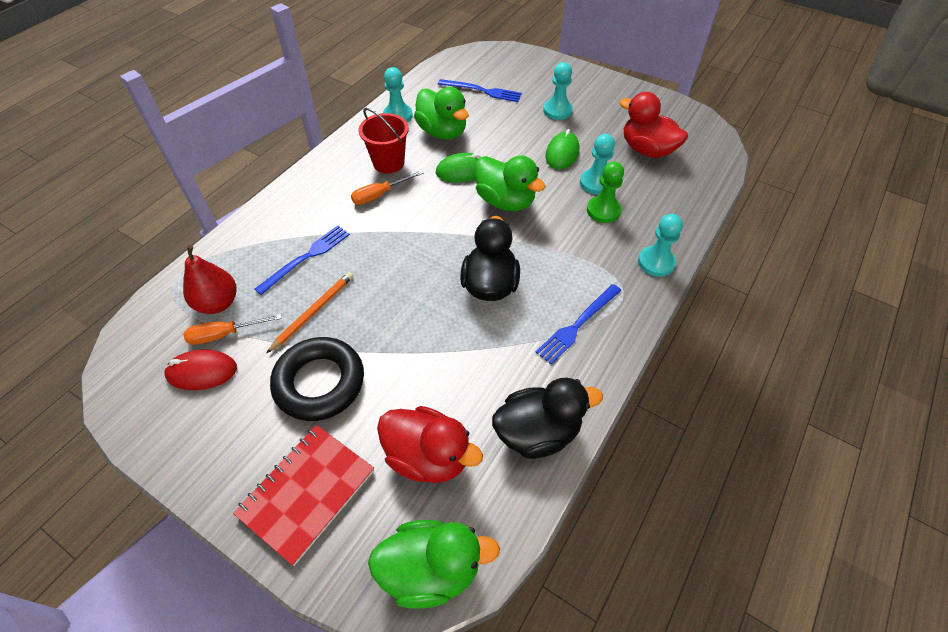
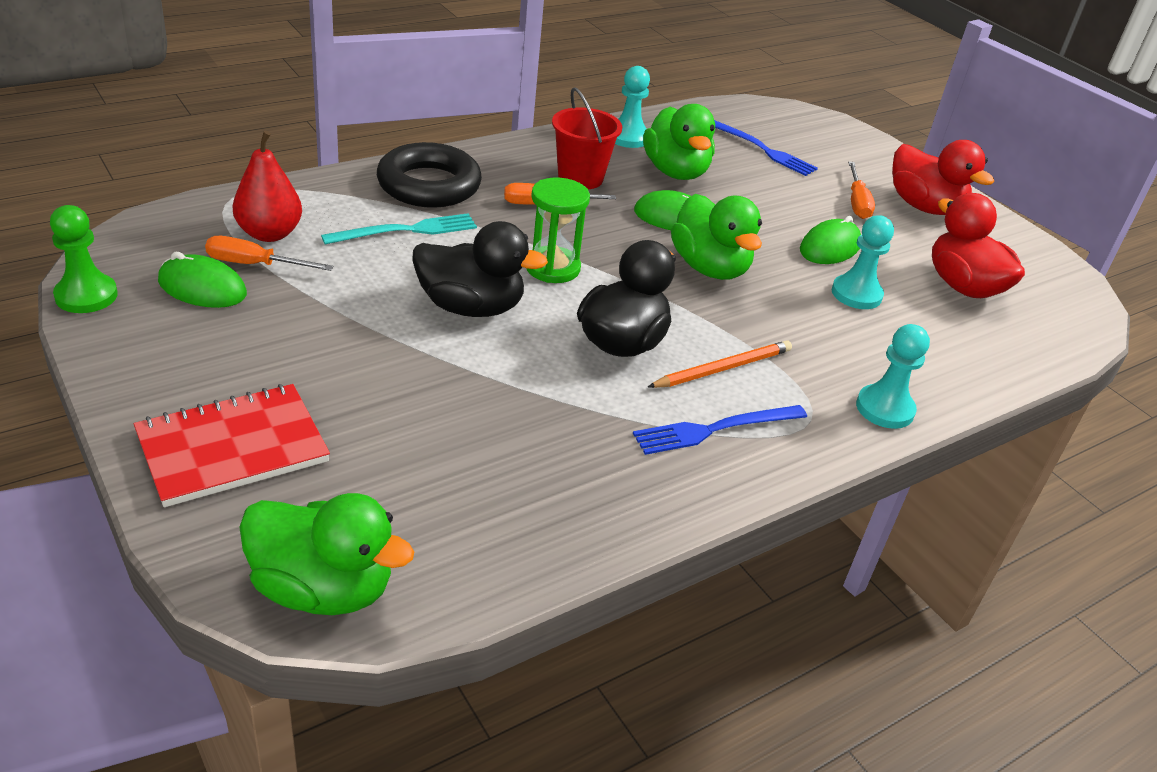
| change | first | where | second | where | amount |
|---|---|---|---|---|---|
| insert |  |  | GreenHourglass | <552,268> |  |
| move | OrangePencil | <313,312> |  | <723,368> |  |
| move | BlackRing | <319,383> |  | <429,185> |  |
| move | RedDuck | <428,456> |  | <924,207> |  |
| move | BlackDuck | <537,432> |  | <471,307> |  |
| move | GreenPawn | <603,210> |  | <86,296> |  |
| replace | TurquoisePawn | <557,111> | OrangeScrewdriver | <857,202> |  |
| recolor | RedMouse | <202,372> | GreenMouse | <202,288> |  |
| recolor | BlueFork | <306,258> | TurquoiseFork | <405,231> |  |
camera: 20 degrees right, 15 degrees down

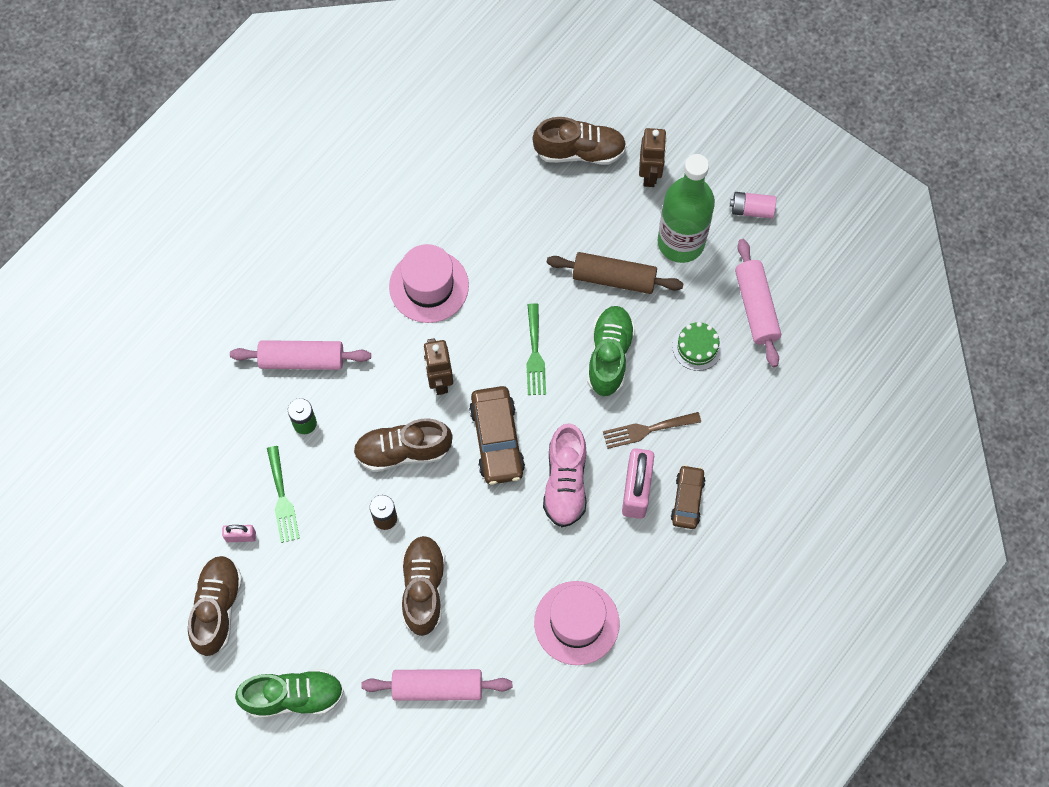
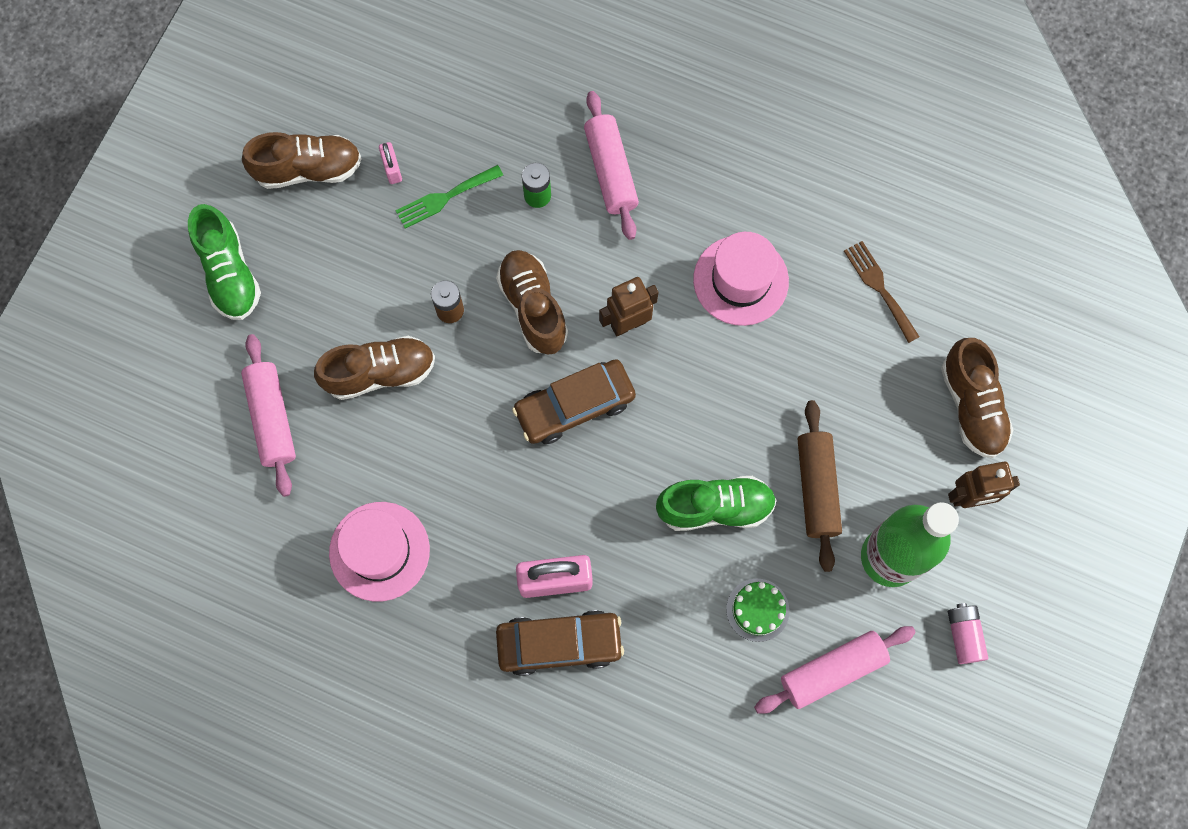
| change | first | where | second | where | amount |
|---|---|---|---|---|---|
| delete | GreenFork | <535,354> |  |  |  |
| delete | PinkShoe | <565,483> |  |  |  |
| move | BrownFork | <647,430> |  | <879,287> |  |
| resize | BrownCar | <687,499> |  | <559,644> | x1.59 |
camera: 75 degrees right, 5 degrees up

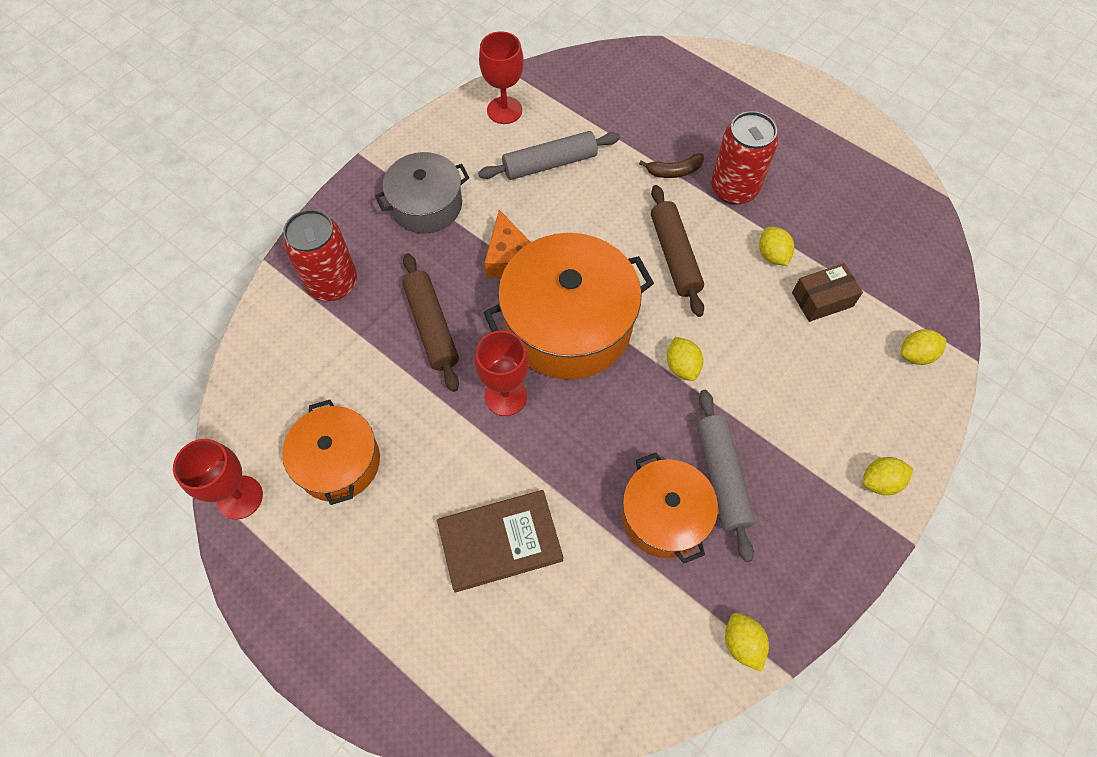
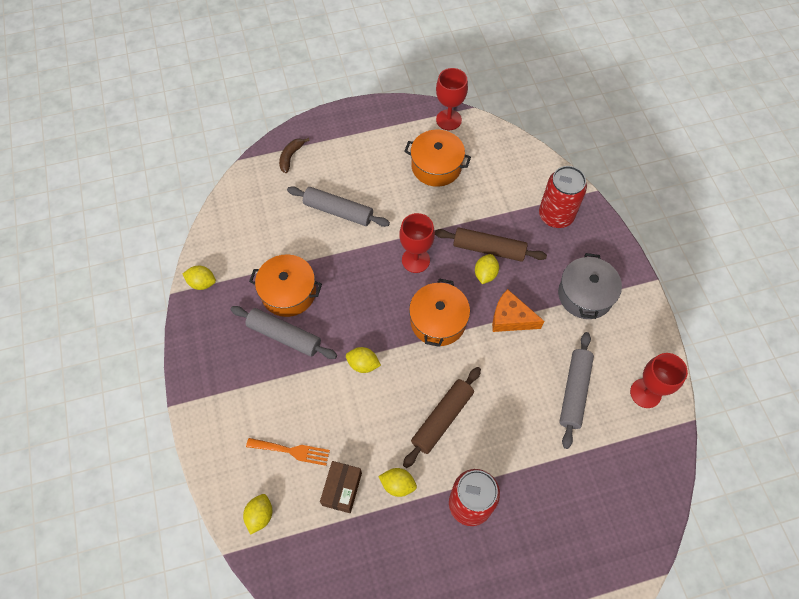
| change | first | where | second | where | amount |
|---|---|---|---|---|---|
| insert |  |  | OrangeFork | <292,451> |  |
| move | BrownBanana | <674,171> |  | <291,157> |  |
| move | YellowLemon | <880,482> |  | <485,274> |  |
| replace | BrownBook | <500,542> | GreyRollingPin | <338,211> |  |
| rotate | BrownRollingPin | <675,256> |  | <442,419> | 75 degrees counterclockwise |
| resize | OrangePot | <568,324> |  | <438,321> | x0.61 |
camera: 125 degrees right, 0 degrees up

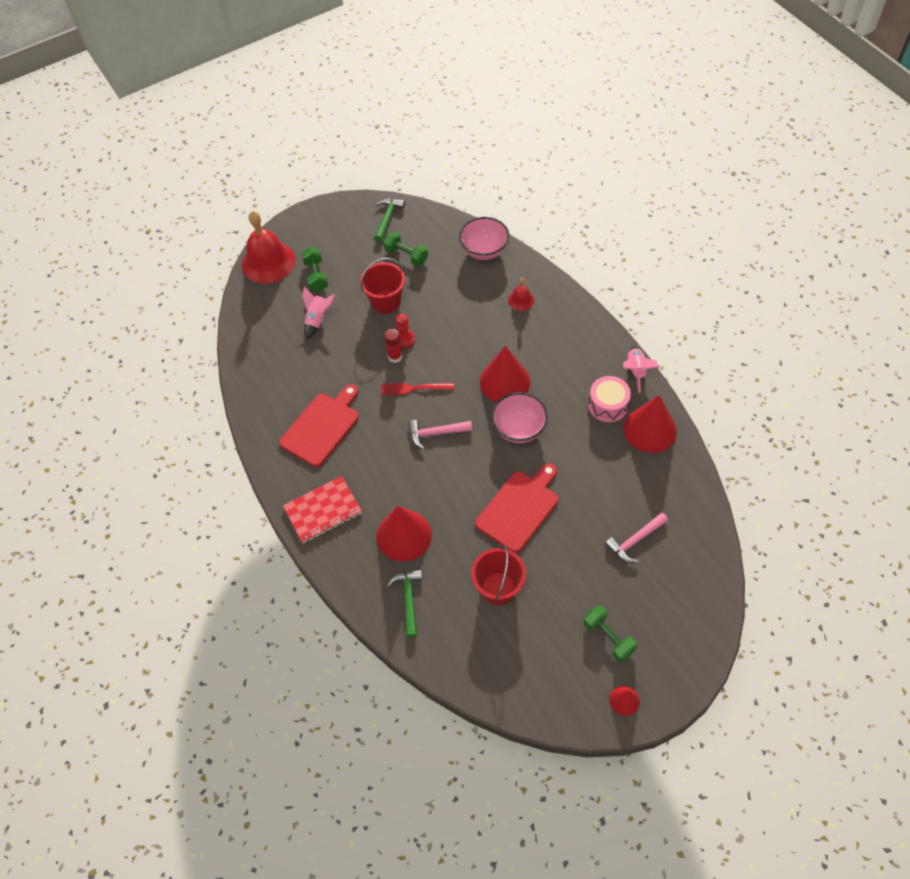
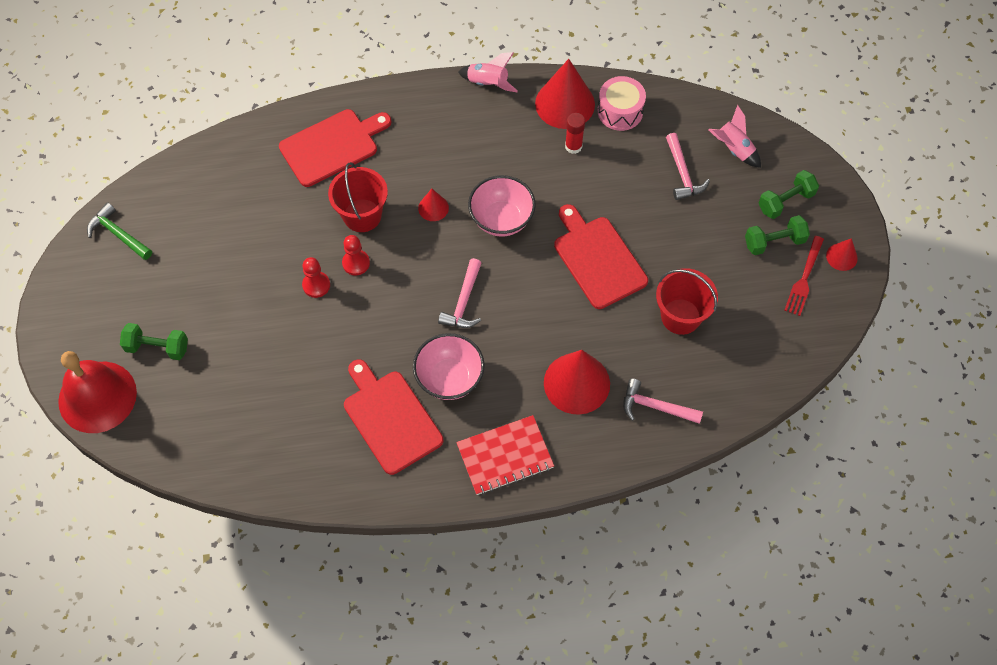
| change | first | where | second | where | amount |
|---|---|---|---|---|---|
| insert |  |  | RedPawn | <356,263> |  |
| move | PinkRocket | <318,320> |  | <733,149> |  |
| move | RedBucket | <386,302> |  | <362,215> |  |
| move | RedFork | <414,388> |  | <804,278> |  |
| move | GreenDumbbell | <406,256> |  | <785,201> |  |
| move | RedGlueStick | <395,357> |  | <573,146> |  |
| move | PinkBowl | <484,251> |  | <449,378> |  |
| move | PinkDrum | <608,405> |  | <620,111> |  |
| replace | RedBell | <521,300> | RedCuttingBoard | <332,146> |  |
| recolor | GreenHammer | <409,600> | PinkHammer | <655,407> |  |
| rotate | RedNotebook | <323,511> |  | <505,456> | 75 degrees clockwise |
| resize | RedCone | <504,382> |  | <433,208> | x0.49 |
camera: 70 degrees left, 5 degrees up

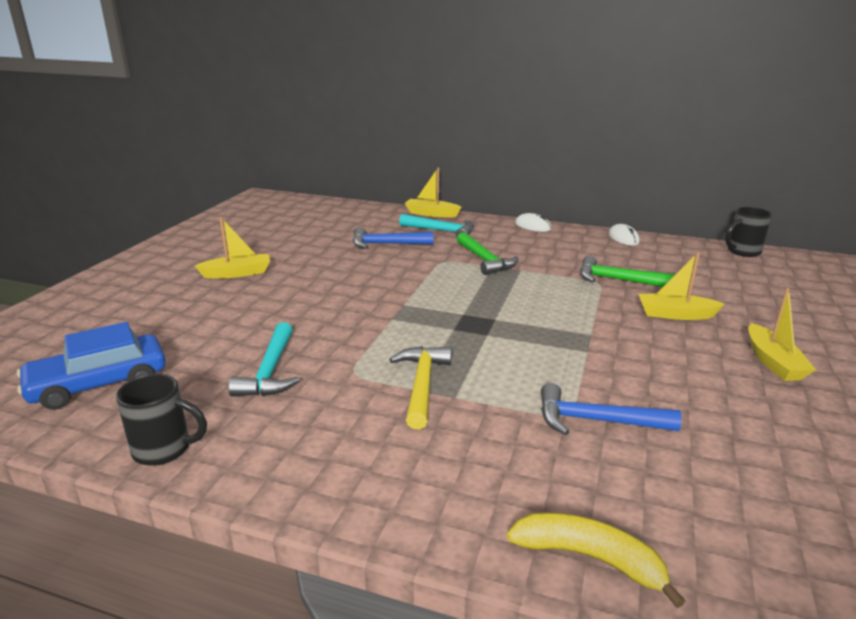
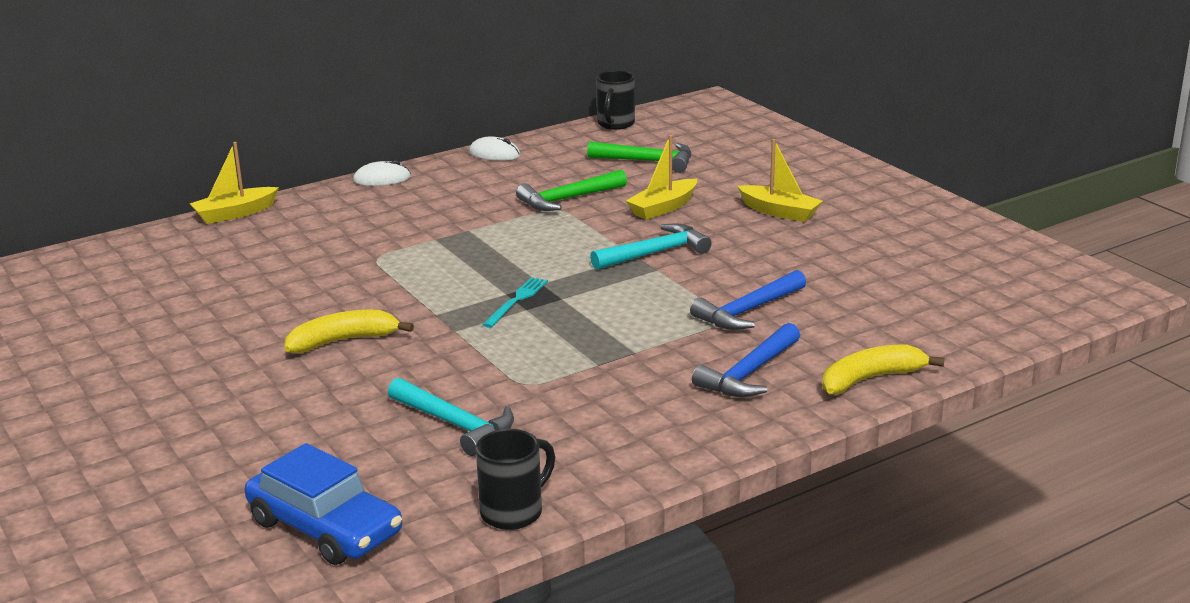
| change | first | where | second | where | amount |
|---|---|---|---|---|---|
| delete | YellowBoat | <237,273> |  |  |  |
| delete | YellowHammer | <422,385> |  |  |  |
| insert |  |  | YellowBanana | <343,341> |  |
| insert |  |  | TurquoiseFork | <516,301> |  |
| move | BlueHammer | <386,244> |  | <749,373> |  |
| move | TurquoiseHammer | <442,231> |  | <655,253> |  |
| move | GreenHammer | <485,260> |  | <648,161> |  |
| rotate | BlueCar | <99,383> |  | <325,527> | 60 degrees counterclockwise |
camera: 50 degrees left, 0 degrees up

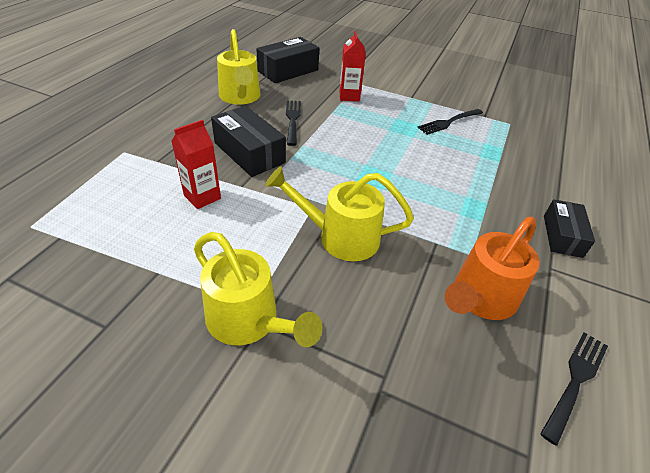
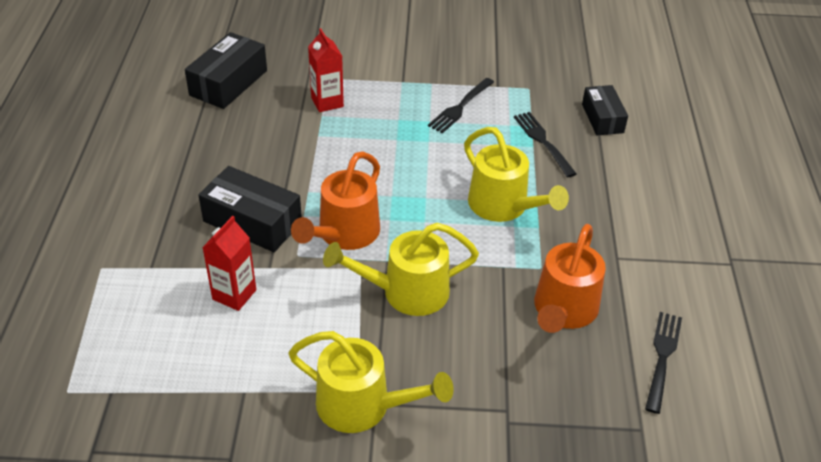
| change | first | where | second | where | amount |
|---|---|---|---|---|---|
| insert |  |  | OrangeWateringCan | <344,234> |  |
| move | YellowWateringCan | <240,97> |  | <504,206> |  |
| move | BlackFork | <293,120> |  | <543,142> |  |
| move | BlackBox | <562,236> |  | <602,118> |  |
camera: 20 degrees left, 0 degrees up

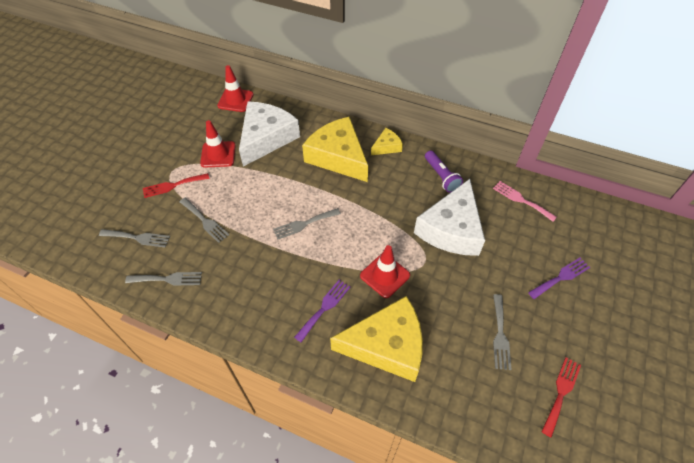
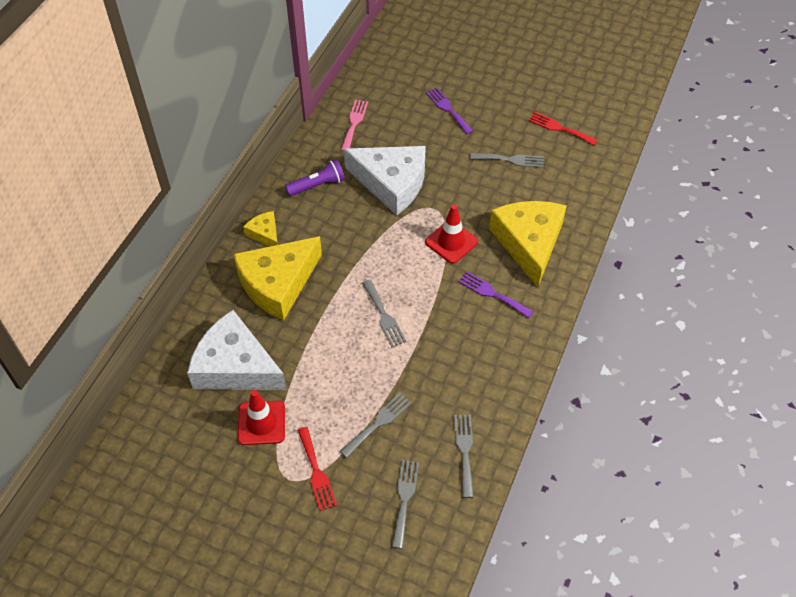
| change | first | where | second | where | amount |
|---|---|---|---|---|---|
| delete | RedTrafficCone | <235,100> |  |  |  |
| rotate | PinkFork | <521,200> |  | <354,123> | 150 degrees clockwise |
camera: 90 degrees left, 0 degrees up

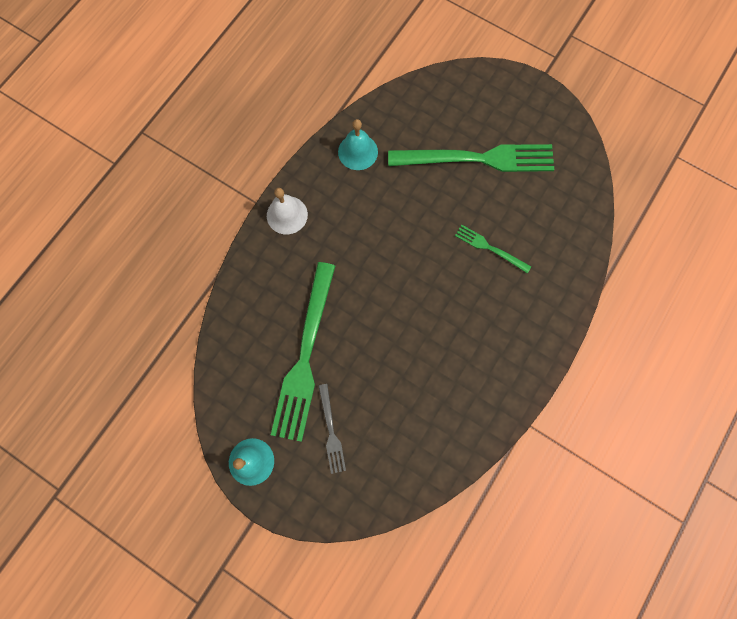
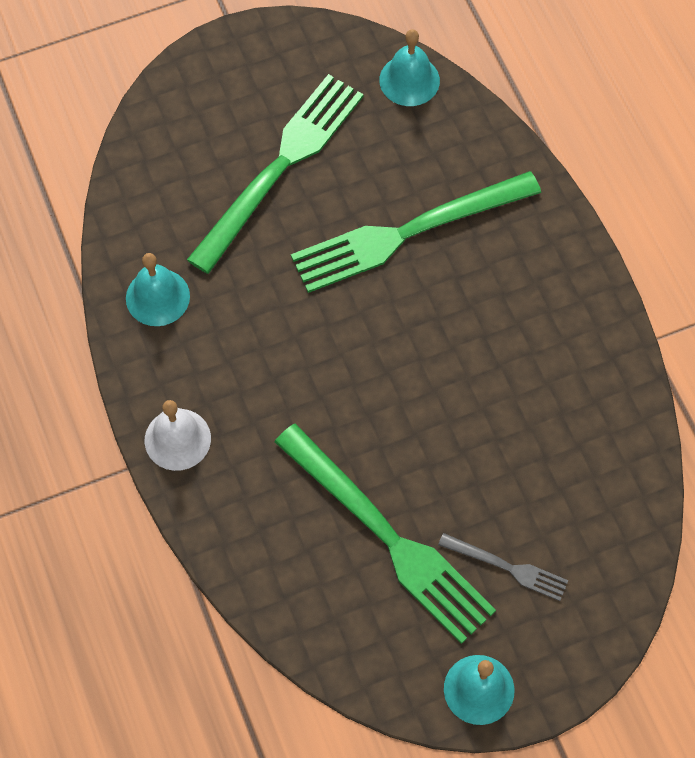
| change | first | where | second | where | amount |
|---|---|---|---|---|---|
| insert |  |  | TurquoiseBell | <409,80> |  |
| resize | GreenFork | <489,248> |  | <407,232> | x2.12 |
camera: 55 degrees left, 10 degrees down

